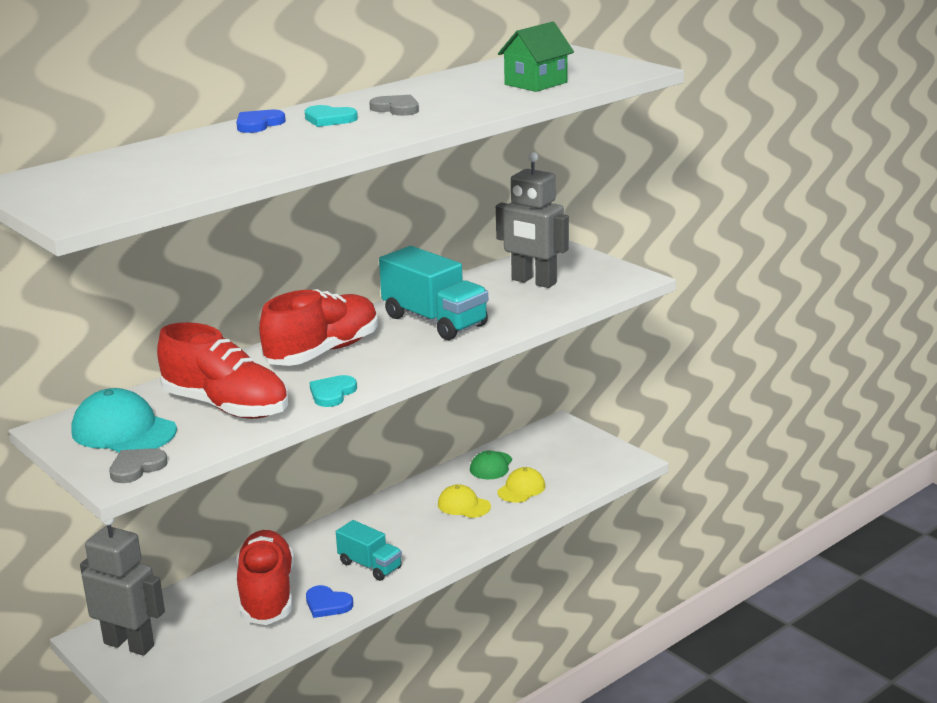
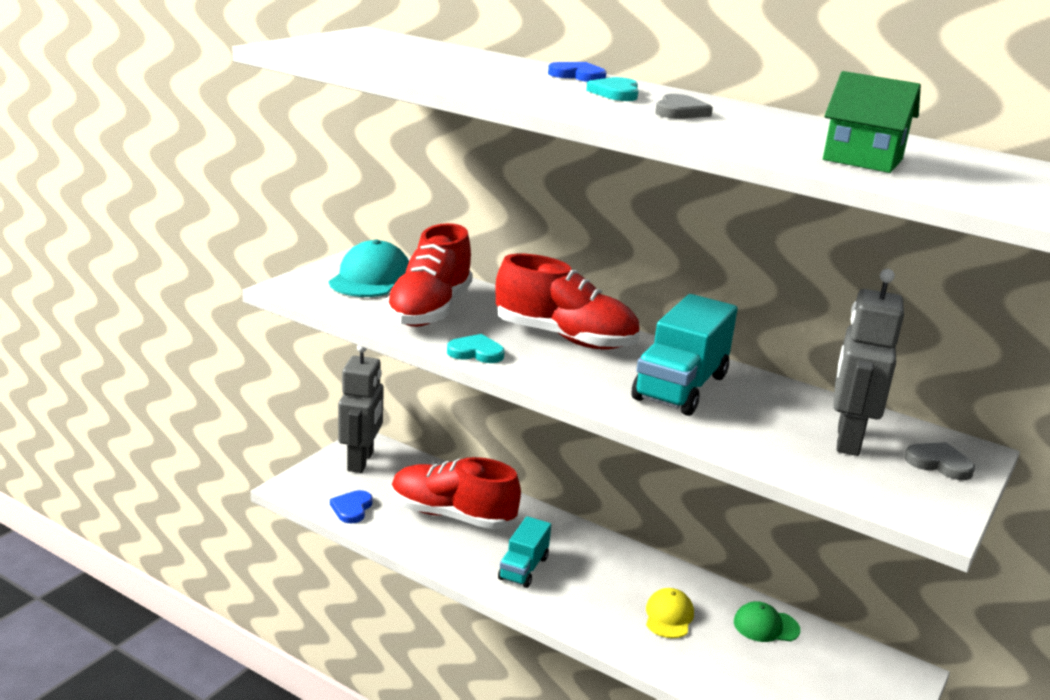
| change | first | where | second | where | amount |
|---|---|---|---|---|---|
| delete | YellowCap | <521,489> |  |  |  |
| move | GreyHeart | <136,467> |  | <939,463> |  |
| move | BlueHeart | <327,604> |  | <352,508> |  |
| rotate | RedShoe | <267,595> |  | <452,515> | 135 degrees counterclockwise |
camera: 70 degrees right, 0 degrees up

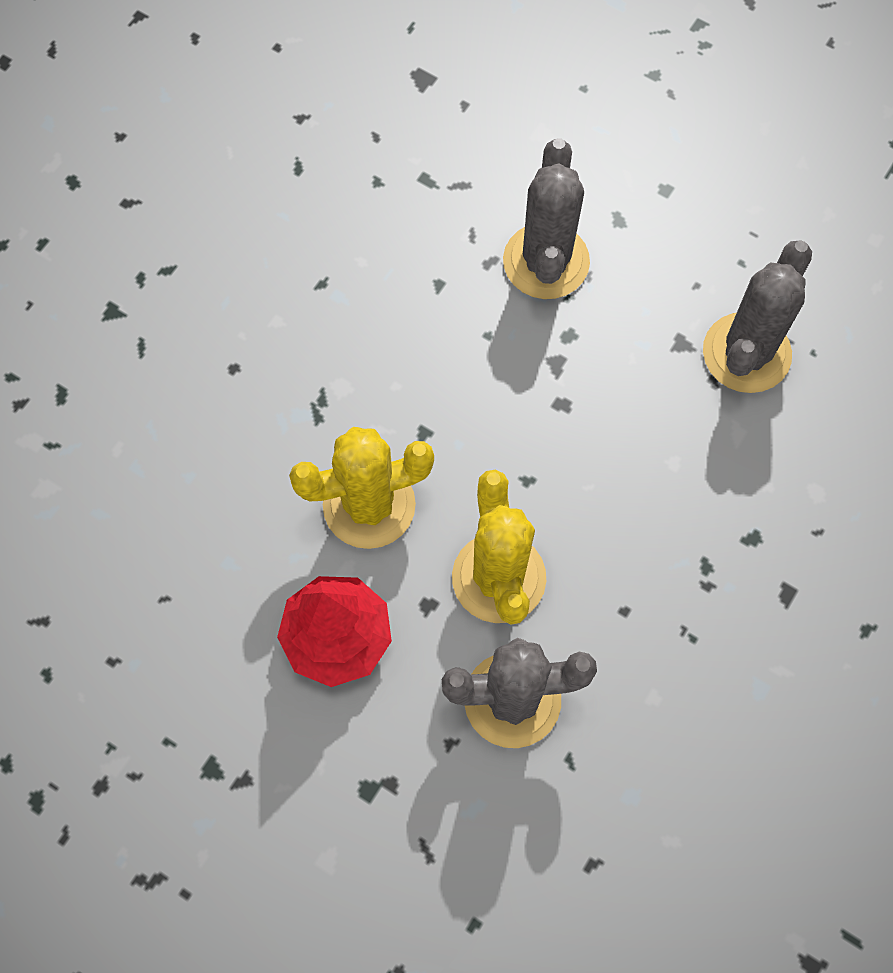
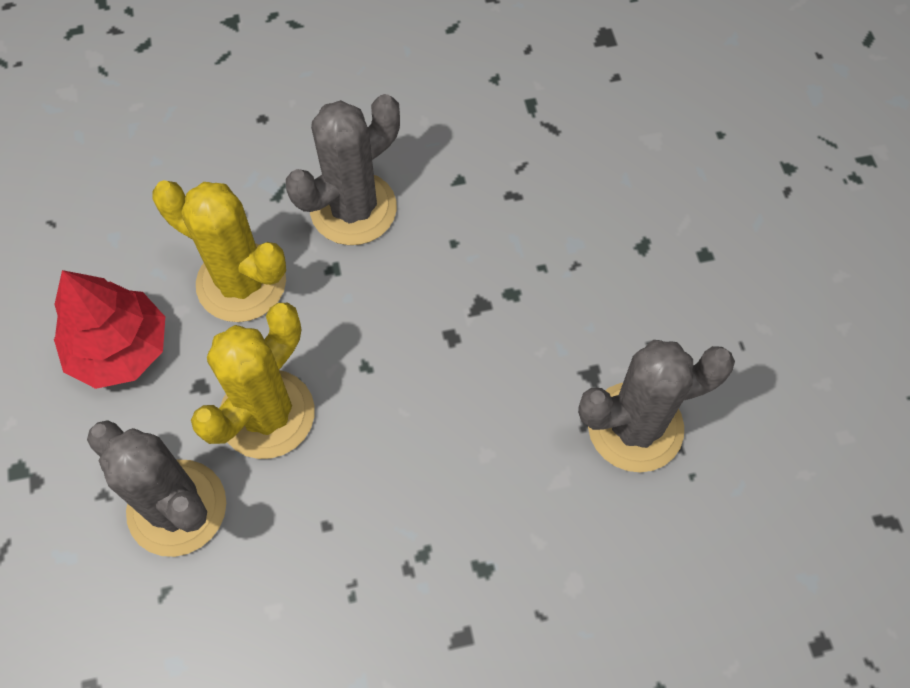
| change | first | where | second | where | amount |
|---|---|---|---|---|---|
| move | GreyCactus | <546,261> |  | <353,209> |  |
camera: 45 degrees right, 5 degrees down

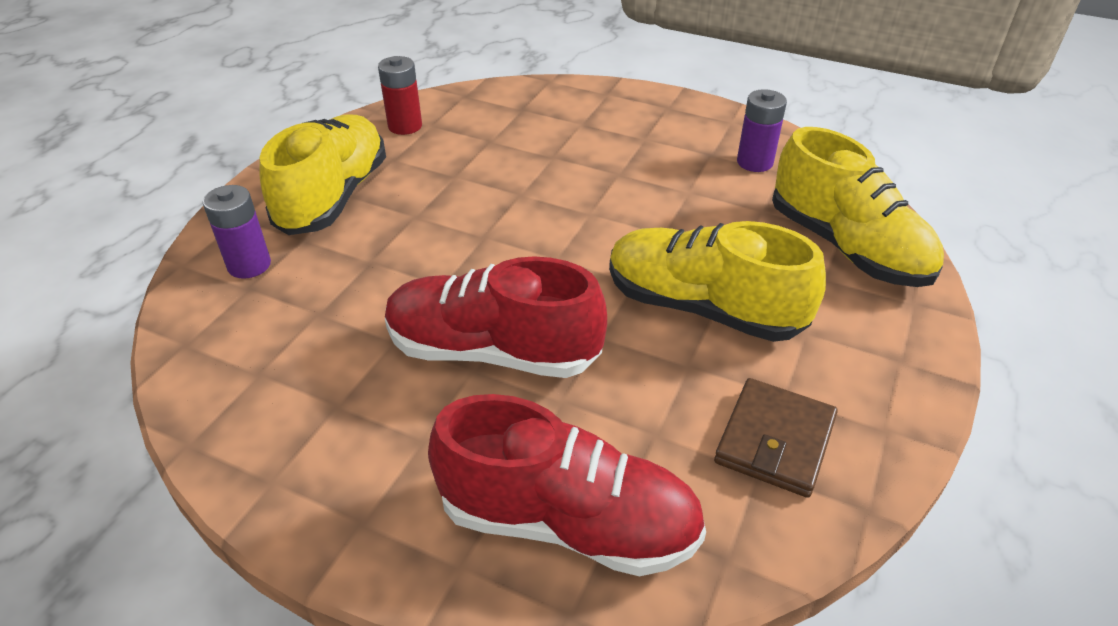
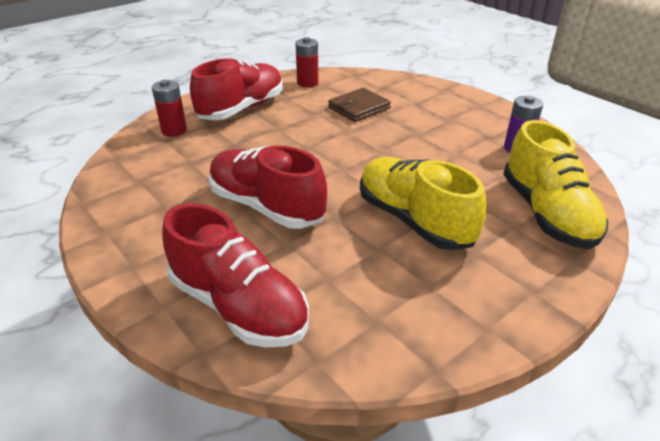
| change | first | where | second | where | amount |
|---|---|---|---|---|---|
| move | BrownWallet | <774,441> |  | <359,108> |  |
| recolor | PurpleBattery | <249,265> | RedBattery | <174,130> |  |
| recolor | YellowShoe | <334,196> | RedShoe | <242,109> |  |
camera: 25 degrees right, 5 degrees down

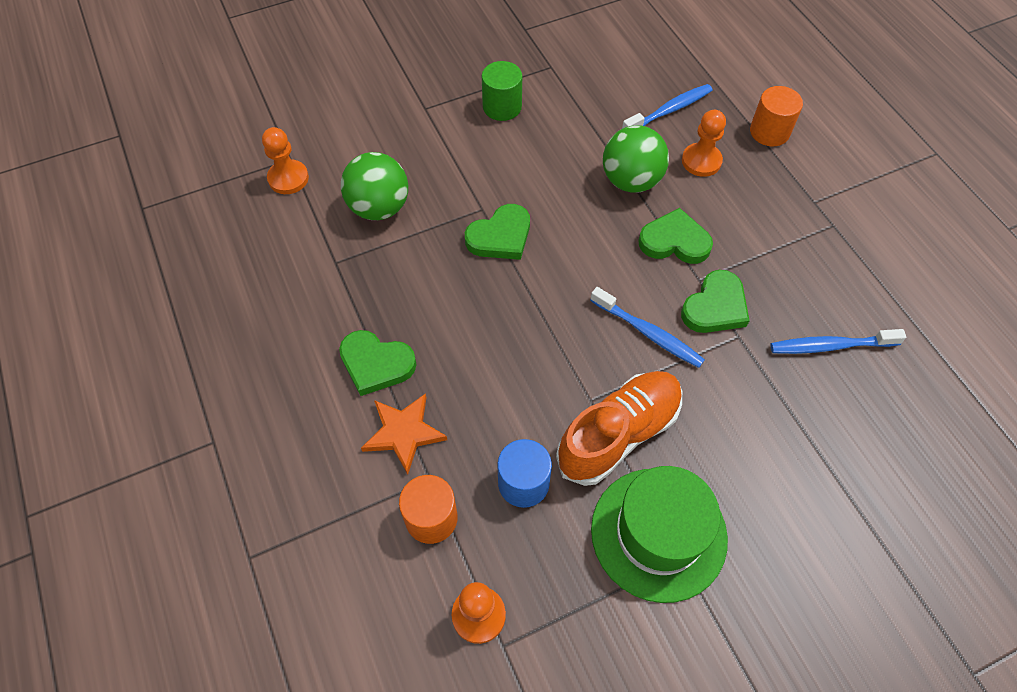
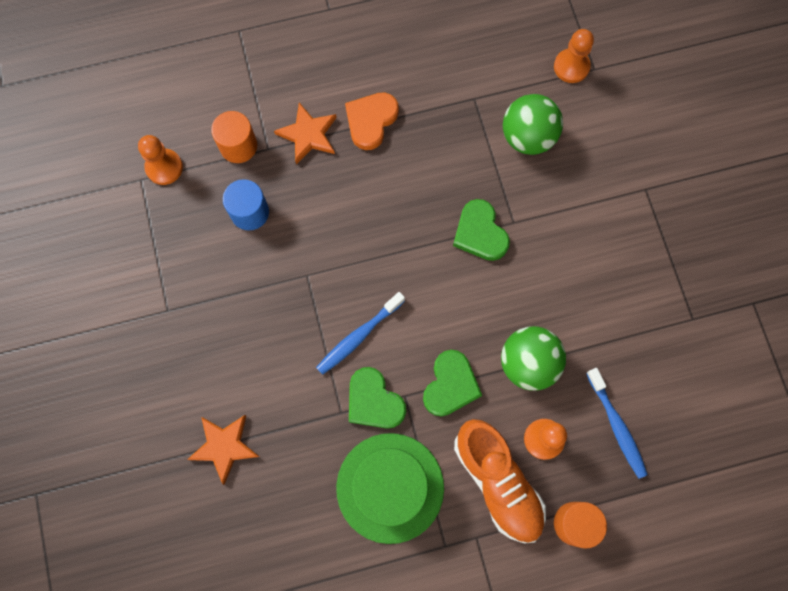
| change | first | where | second | where | amount |
|---|---|---|---|---|---|
| delete | GreenCylinder | <502,107> |  |  |  |
| delete | BlueToothbrush | <830,346> |  |  |  |
| insert |  |  | OrangeStar | <224,446> |  |
| move | OrangeShoe | <618,434> |  | <497,482> |  |
| move | GreenHat | <658,533> |  | <390,487> |  |
| recolor | GreenHeart | <376,364> | OrangeHeart | <371,121> |  |
camera: 100 degrees right, 15 degrees up

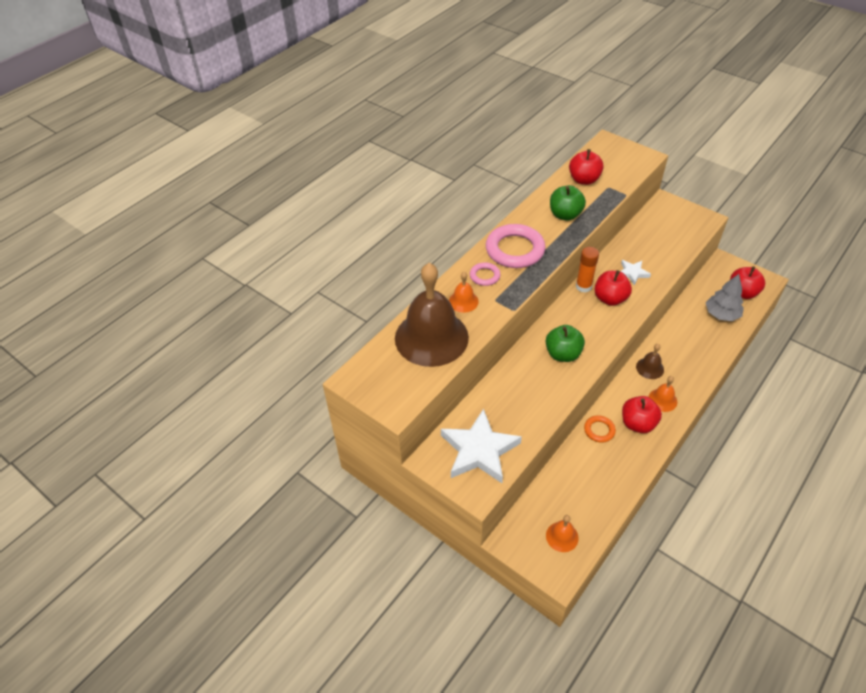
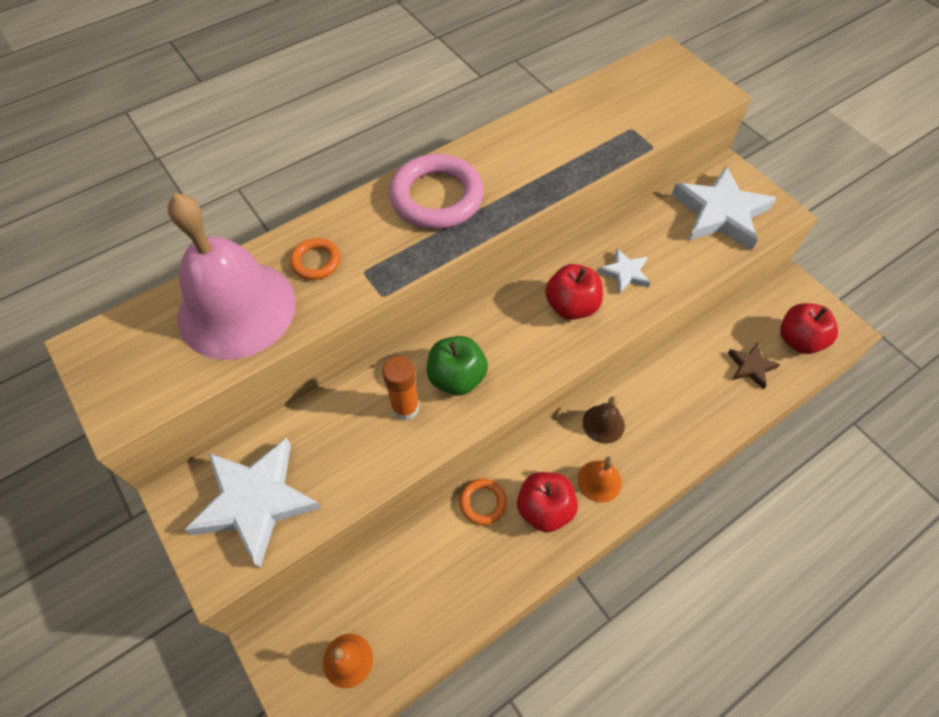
| change | first | where | second | where | amount |
|---|---|---|---|---|---|
| delete | PinkRing | <484,276> |  |  |  |
| delete | GreenApple | <565,215> |  |  |  |
| delete | RedApple | <584,180> |  |  |  |
| insert |  |  | WhiteStar | <720,213> |  |
| move | OrangeGlueStick | <583,286> |  | <405,408> |  |
| replace | OrangeBell | <463,301> | OrangeRing | <316,261> |  |
| replace | GreyTree | <721,314> | BrownStar | <751,367> |  |
| recolor | BrownBell | <431,337> | PinkBell | <237,309> |  |
camera: 15 degrees right, 10 degrees up

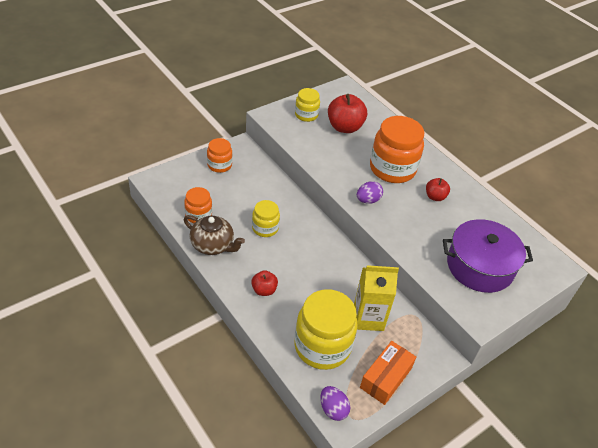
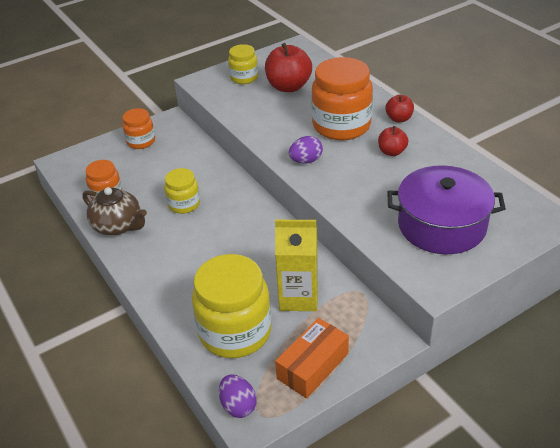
| change | first | where | second | where | amount |
|---|---|---|---|---|---|
| move | RedApple | <264,290> |  | <399,119> |  |
camera: 10 degrees right, 5 degrees down

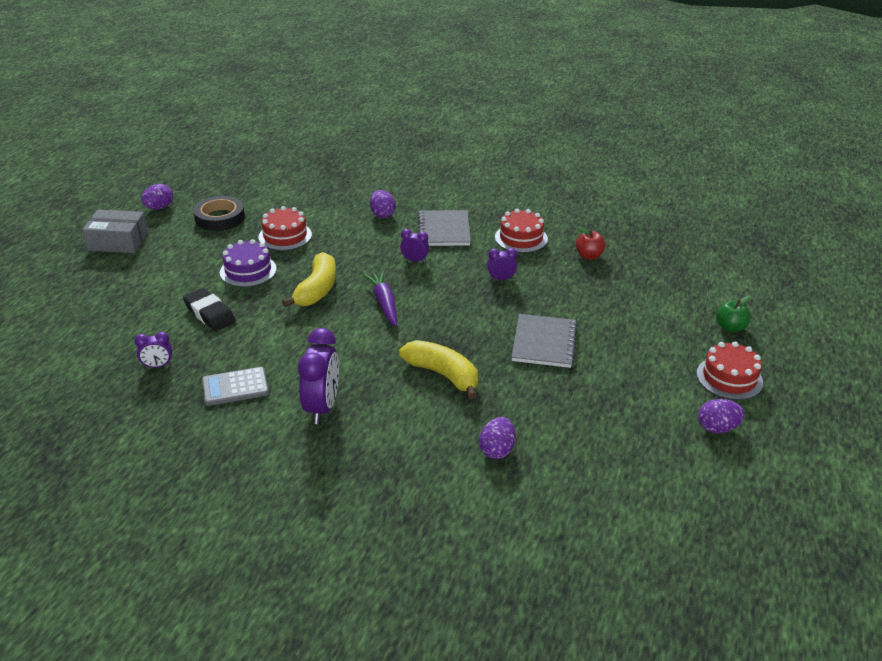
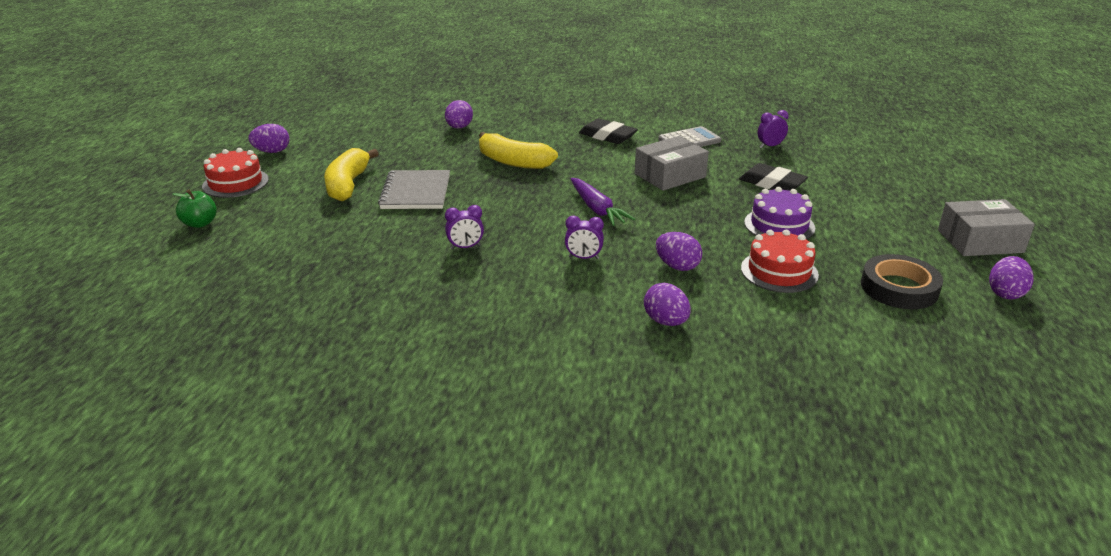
| change | first | where | second | where | amount |
|---|---|---|---|---|---|
| delete | GreyNotebook | <444,230> |  |  |  |
| delete | RedCake | <521,238> |  |  |  |
| delete | RedApple | <589,256> |  |  |  |
| insert |  |  | GreyBox | <670,175> |  |
| insert |  |  | PurpleEgg | <677,266> |  |
| move | YellowBanana | <317,290> |  | <348,185> |  |
| replace | PurpleClock | <322,407> | BlackEraser | <607,136> |  |
camera: 170 degrees right, 5 degrees down

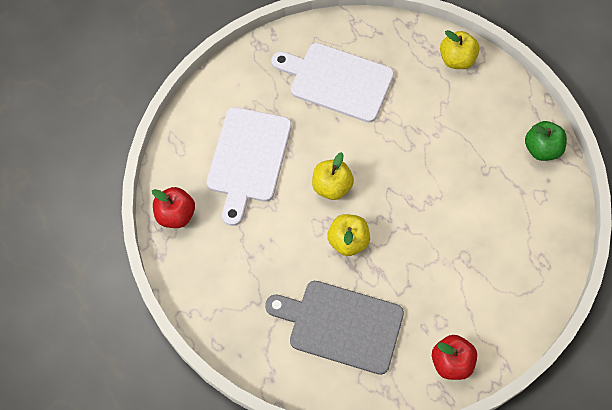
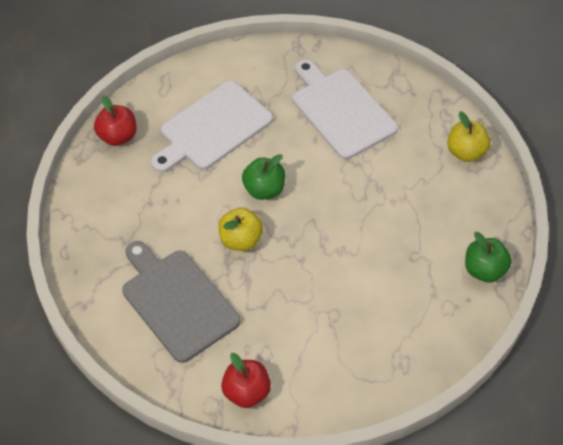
| change | first | where | second | where | amount |
|---|---|---|---|---|---|
| recolor | YellowApple | <331,186> | GreenApple | <264,189> |  |
camera: 35 degrees right, 10 degrees down

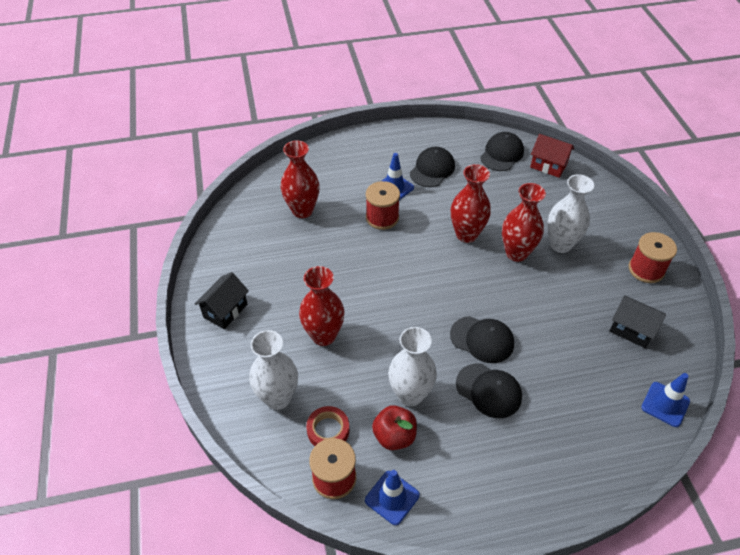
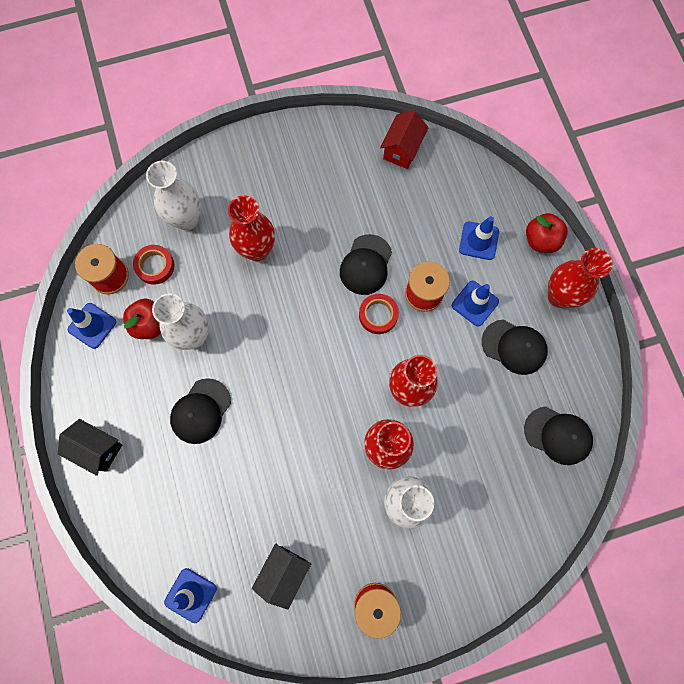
| change | first | where | second | where | amount |
|---|---|---|---|---|---|
| insert |  |  | RedTape | <378,315> |  |
| insert |  |  | BlueTrafficCone | <478,241> |  |
| insert |  |  | RedApple | <541,240> |  |
| move | BlackHouse | <225,311> |  | <97,448> |  |
| move | RedVase | <302,210> |  | <559,296> |  |
| move | BlackCap | <482,339> |  | <366,265> |  |
| move | RedHouse | <548,166> |  | <402,149> |  |
camera: 85 degrees right, 25 degrees up

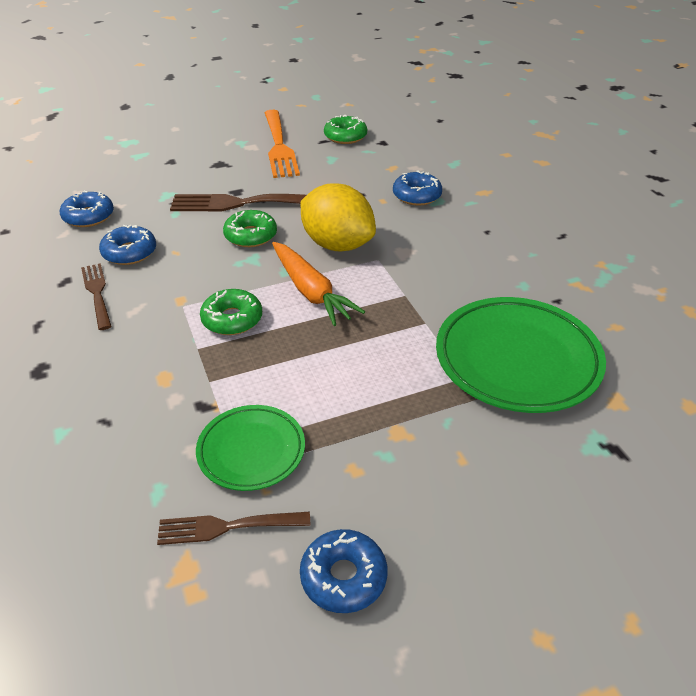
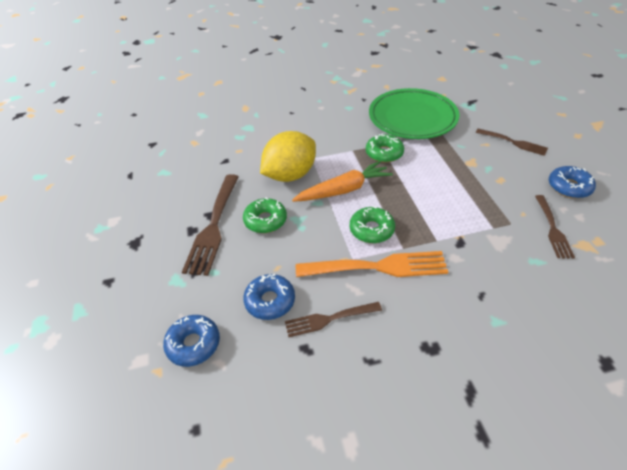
| change | first | where | second | where | amount |
|---|---|---|---|---|---|
| delete | GreenPlate | <251,451> |  |  |  |
| delete | BlueDonut | <416,195> |  |  |  |
| insert |  |  | BrownFork | <513,142> |  |
| move | OrangeFork | <279,146> |  | <378,267> |  |
| move | GreenDonut | <345,136> |  | <384,153> |  |
camera: 80 degrees left, 5 degrees up

